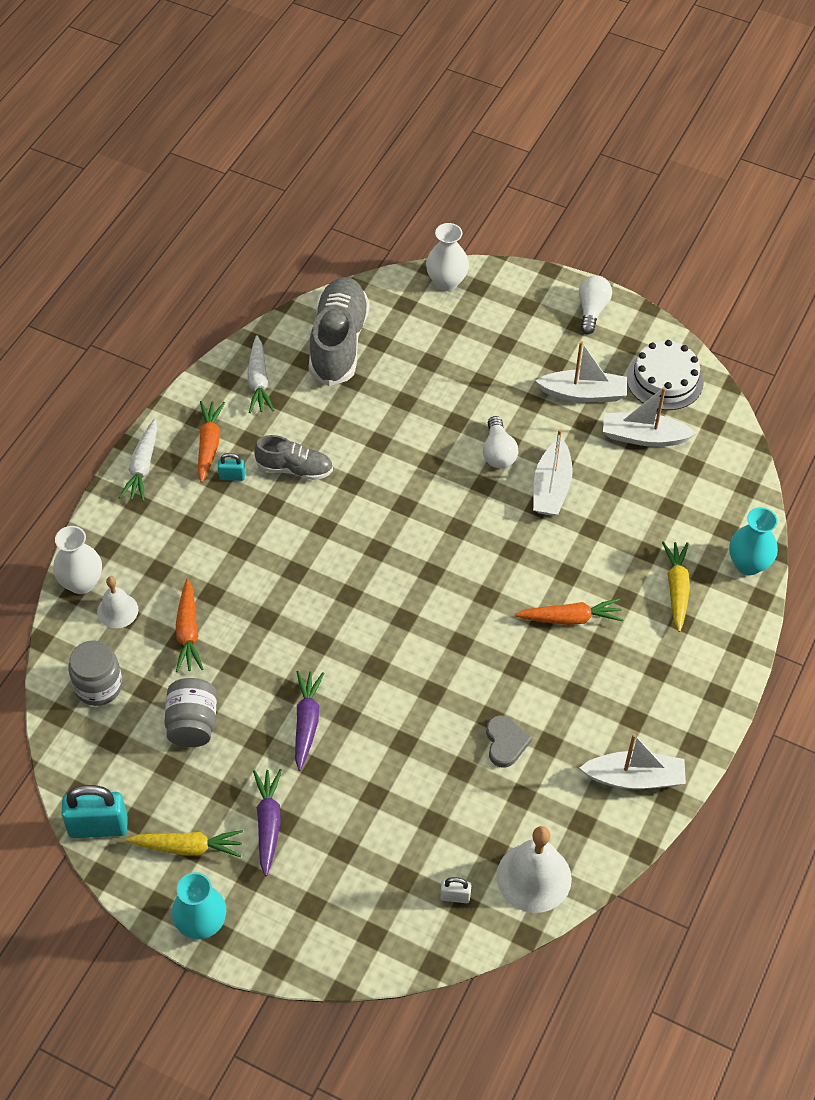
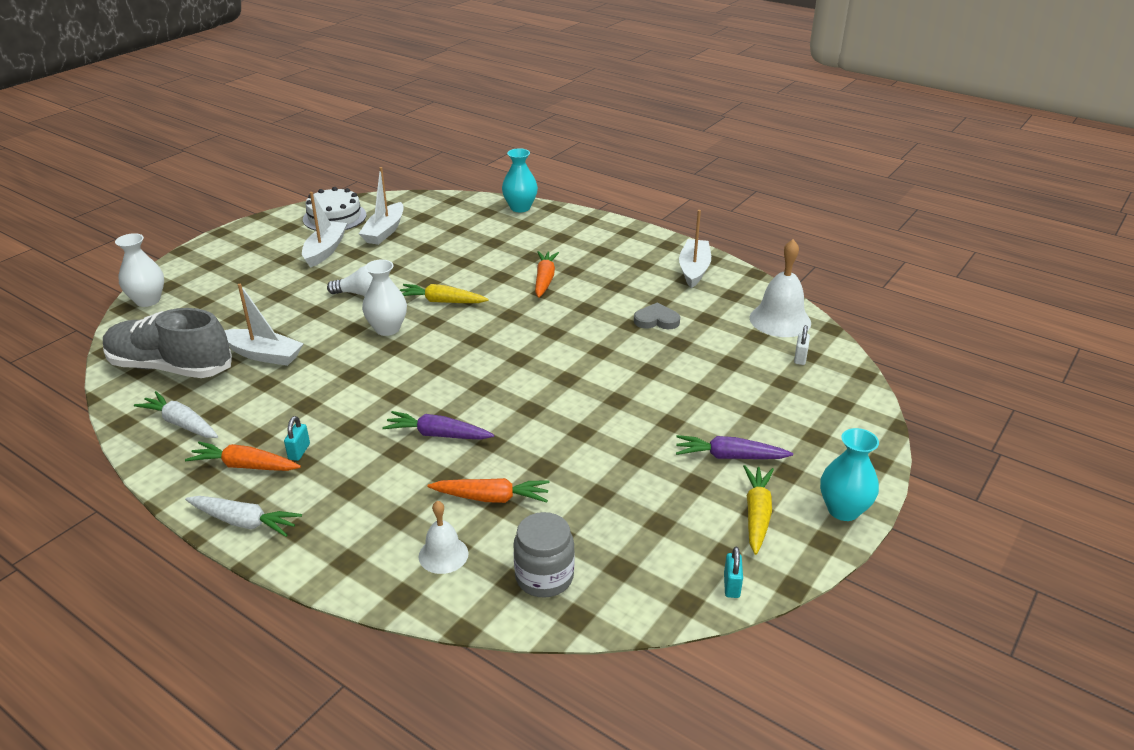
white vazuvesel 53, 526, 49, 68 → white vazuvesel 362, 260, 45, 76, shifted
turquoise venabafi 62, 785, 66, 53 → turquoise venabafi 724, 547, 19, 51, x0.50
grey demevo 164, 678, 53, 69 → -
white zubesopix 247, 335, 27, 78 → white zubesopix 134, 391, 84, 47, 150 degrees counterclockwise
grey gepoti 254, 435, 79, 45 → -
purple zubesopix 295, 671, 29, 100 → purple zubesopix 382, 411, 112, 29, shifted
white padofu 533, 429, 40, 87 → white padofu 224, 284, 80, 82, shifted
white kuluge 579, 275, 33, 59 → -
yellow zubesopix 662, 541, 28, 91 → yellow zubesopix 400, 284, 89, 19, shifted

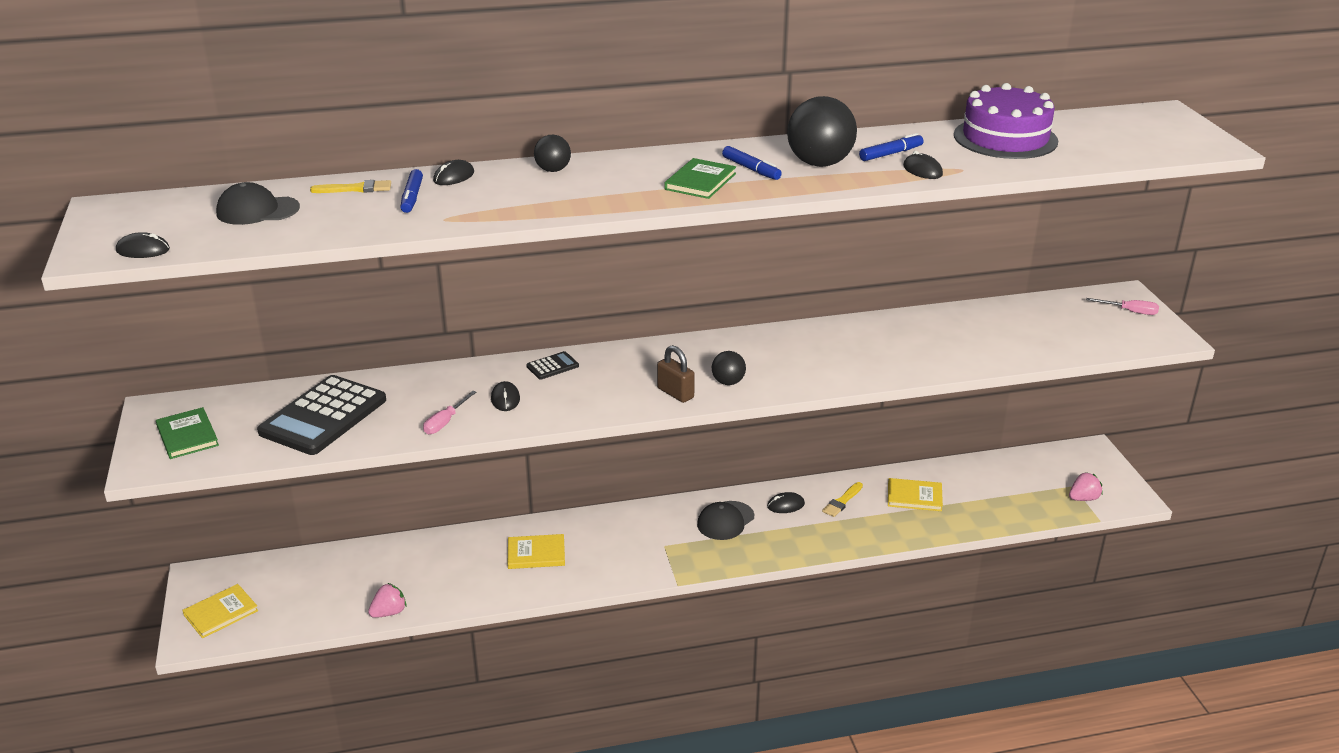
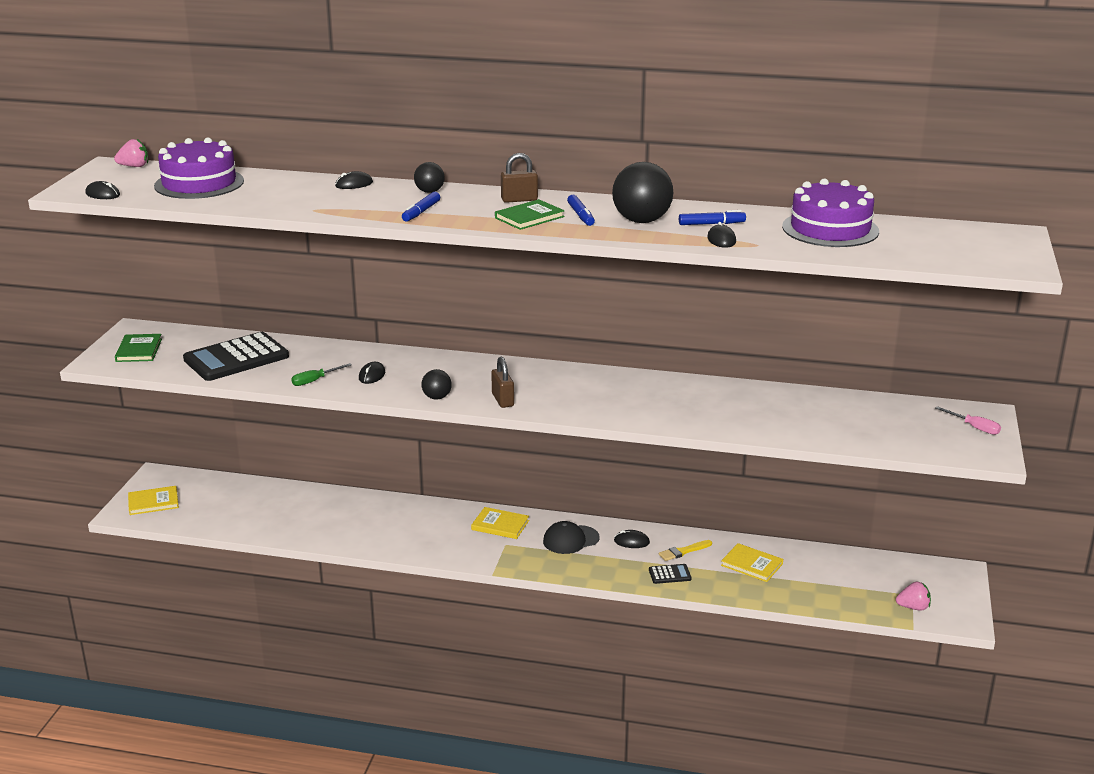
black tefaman 216, 182, 84, 43 → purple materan 154, 137, 90, 62
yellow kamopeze 310, 180, 81, 13 → -
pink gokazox 368, 583, 39, 35 → pink gokazox 114, 139, 34, 28, shifted
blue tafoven 400, 169, 23, 44 → blue tafoven 402, 192, 38, 29, shifted
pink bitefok 423, 391, 53, 43 → green bitefok 291, 363, 61, 23
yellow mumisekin 508, 534, 57, 35 → yellow mumisekin 471, 507, 58, 32, shifted
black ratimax 526, 351, 53, 29 → black ratimax 649, 564, 43, 20, shifted
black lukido 712, 351, 34, 34 → black lukido 422, 369, 30, 31, shifted
- → brown venabafi 501, 153, 37, 50

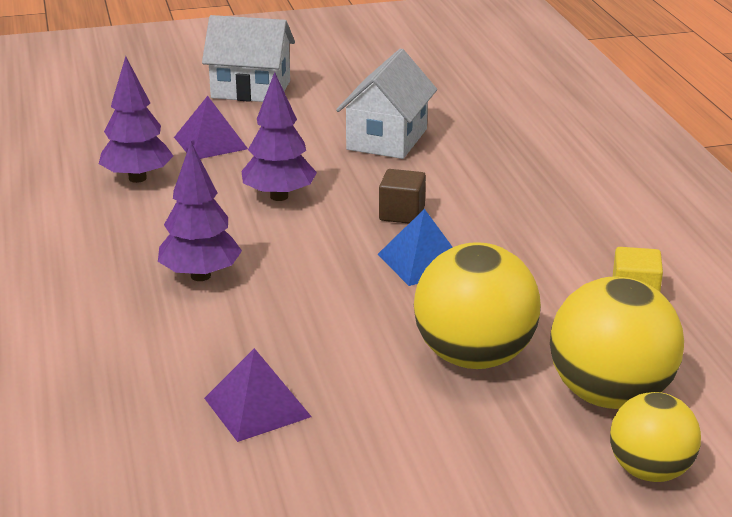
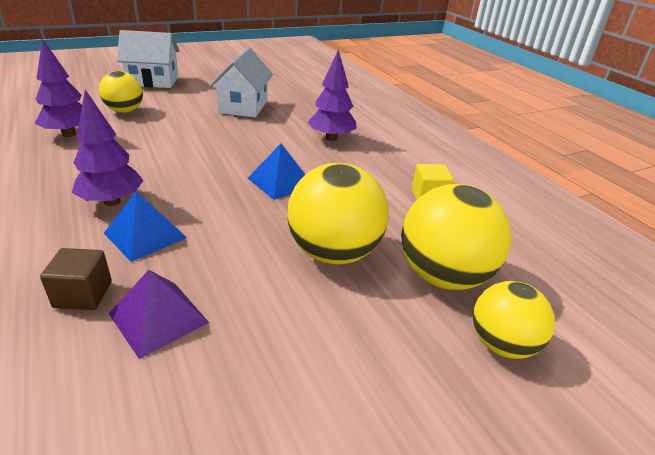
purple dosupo 174, 96, 74, 63 → yellow lukido 99, 71, 44, 42
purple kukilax 241, 72, 76, 129 → purple kukilax 308, 50, 49, 91, shifted
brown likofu 379, 169, 47, 55 → brown likofu 40, 248, 72, 62, shifted
- → blue dosupo 104, 191, 83, 71

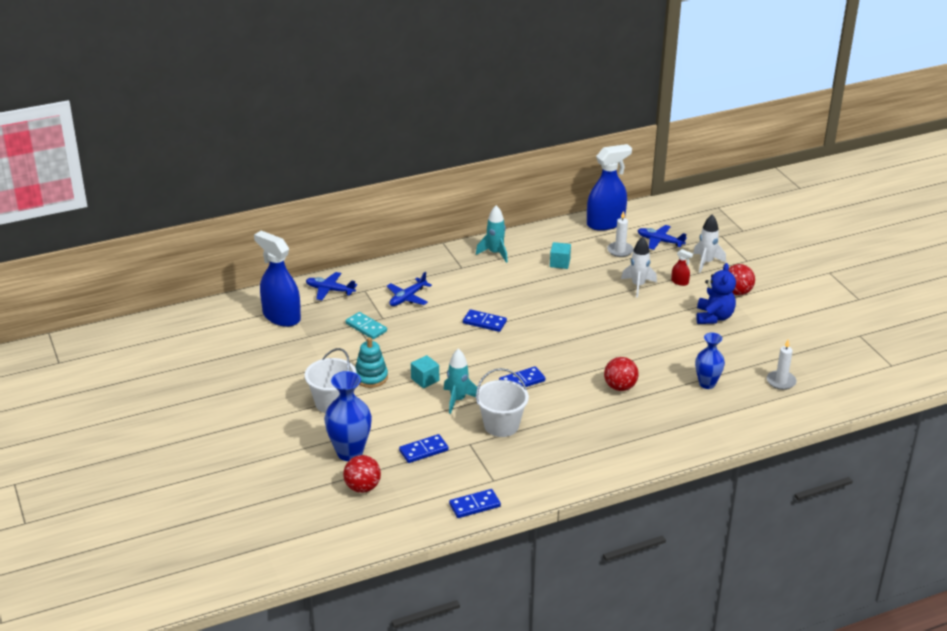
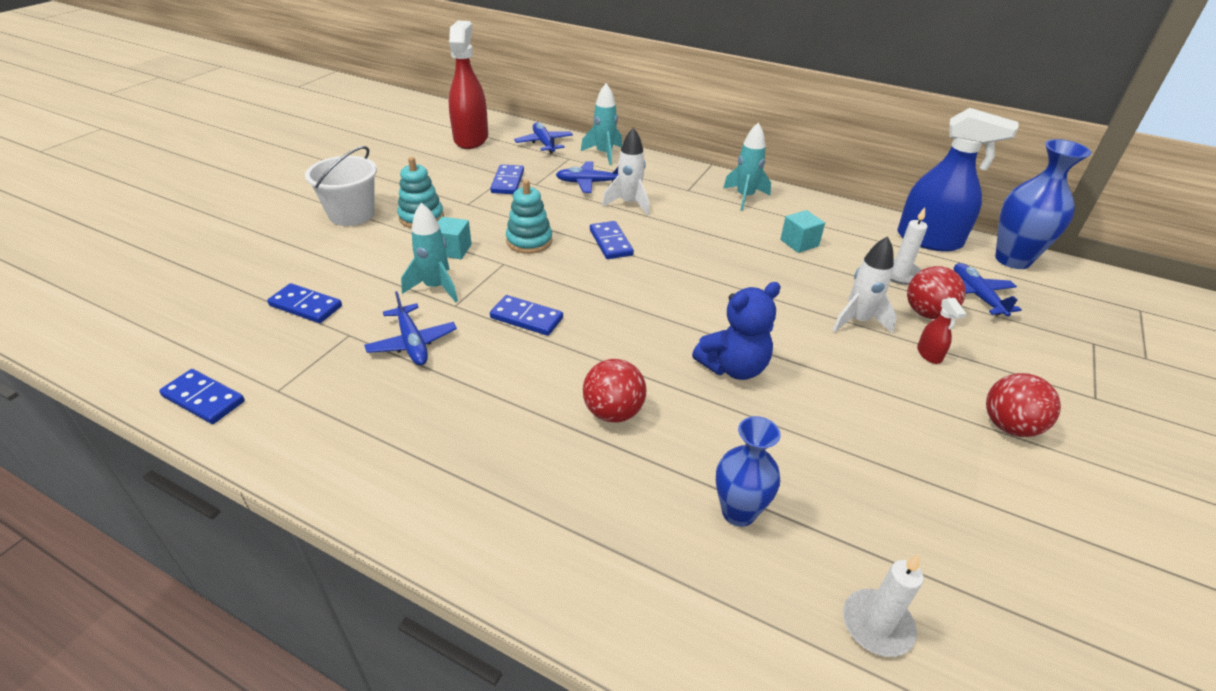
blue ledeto 254, 231, 47, 96 → red ledeto 449, 21, 39, 128
blue vazuvesel 324, 371, 48, 90 → blue vazuvesel 995, 139, 96, 130, shifted
red lukido 343, 455, 38, 38 → red lukido 907, 266, 59, 53, shifted
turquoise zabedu 346, 312, 41, 27 → blue zabedu 490, 164, 34, 30
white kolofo 476, 368, 53, 69 → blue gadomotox 364, 291, 93, 74
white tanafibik 693, 214, 33, 59 → white tanafibik 602, 128, 47, 87, shifted
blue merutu 696, 263, 40, 61 → blue merutu 692, 282, 89, 98, shifted
- → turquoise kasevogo 506, 179, 47, 75
- → turquoise tanafibik 581, 83, 41, 82

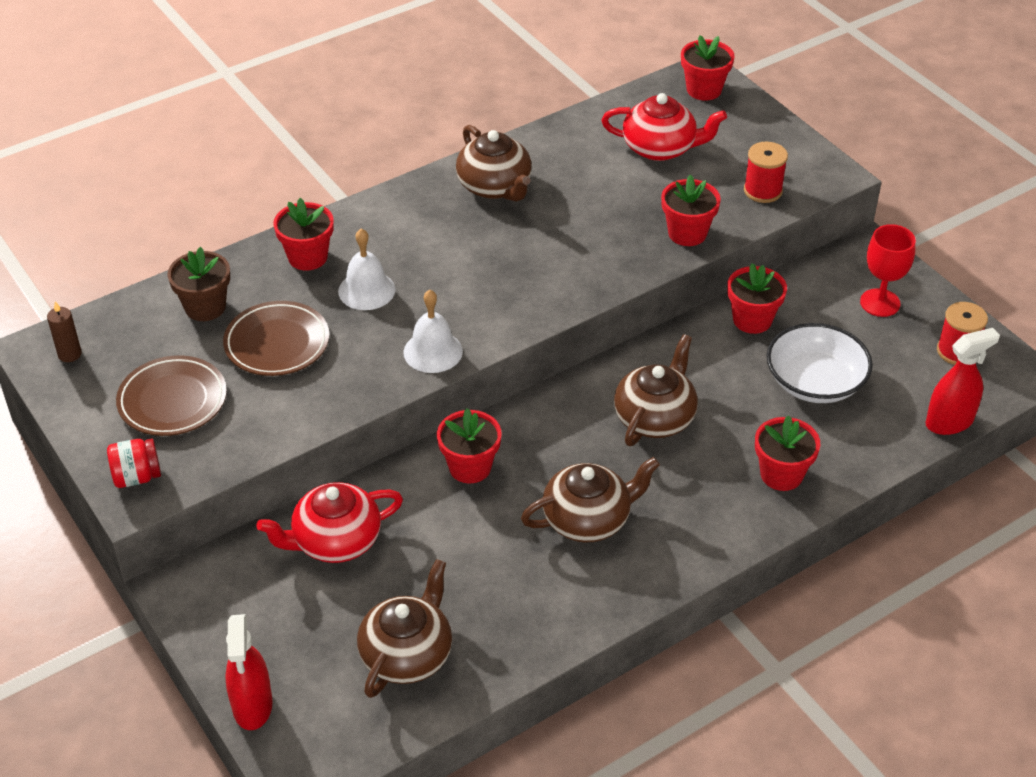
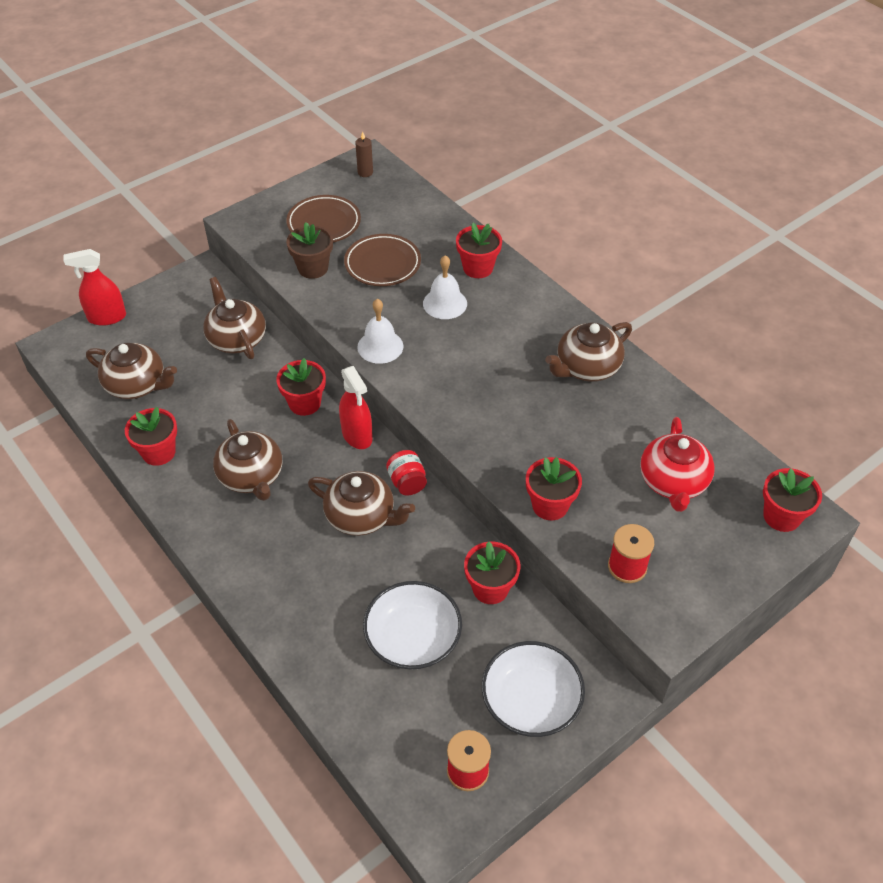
red demevo 107, 439, 54, 49 → red demevo 386, 450, 41, 45, shifted
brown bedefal 168, 247, 62, 74 → brown bedefal 286, 222, 47, 57, shifted
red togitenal 256, 482, 147, 81 → brown togitenal 203, 277, 63, 82
red bedefal 755, 415, 65, 76 → red bedefal 125, 407, 52, 59, shifted
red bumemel 860, 224, 56, 93 → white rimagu 482, 641, 103, 96
red ledeto 925, 328, 75, 107 → red ledeto 339, 366, 34, 83, shifted

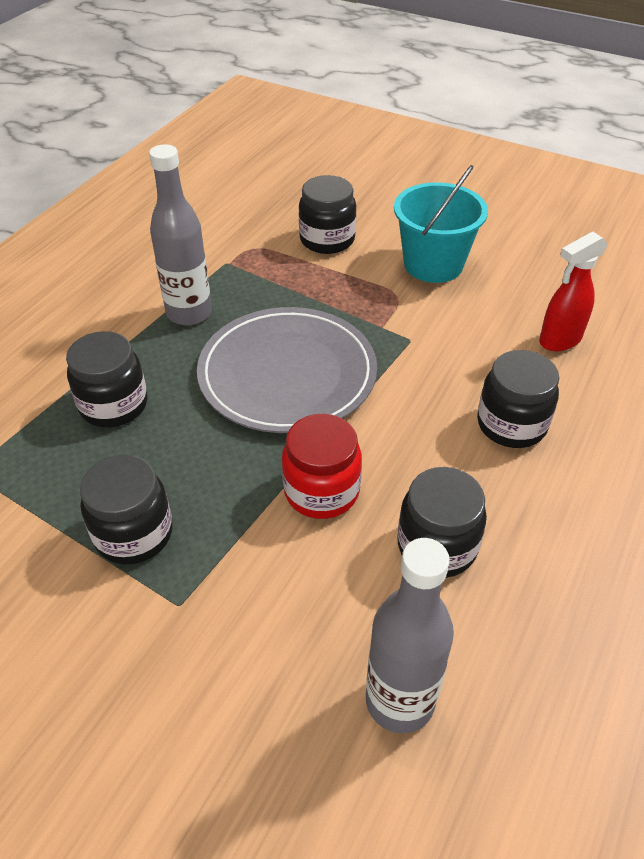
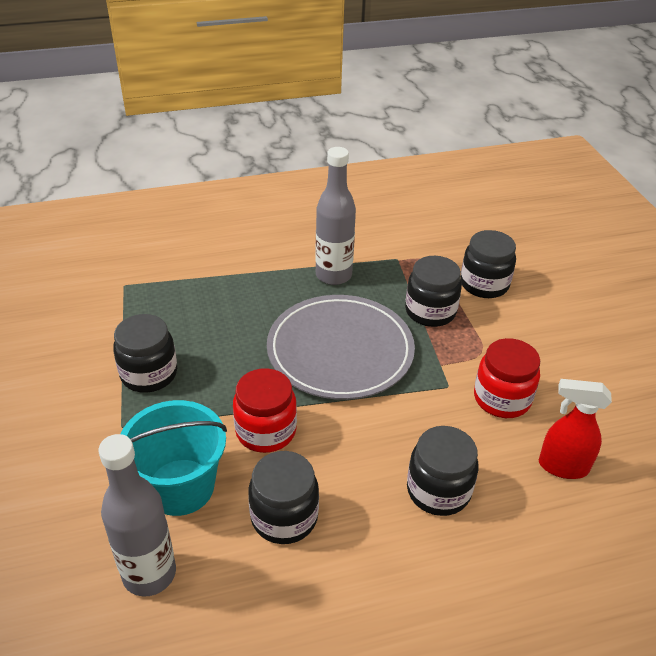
black demevo 66, 331, 81, 96 → black demevo 405, 256, 57, 71, shifted
turquoise kolofo 394, 165, 94, 118 → turquoise kolofo 121, 400, 106, 116, shifted
- → red demevo 474, 338, 66, 80

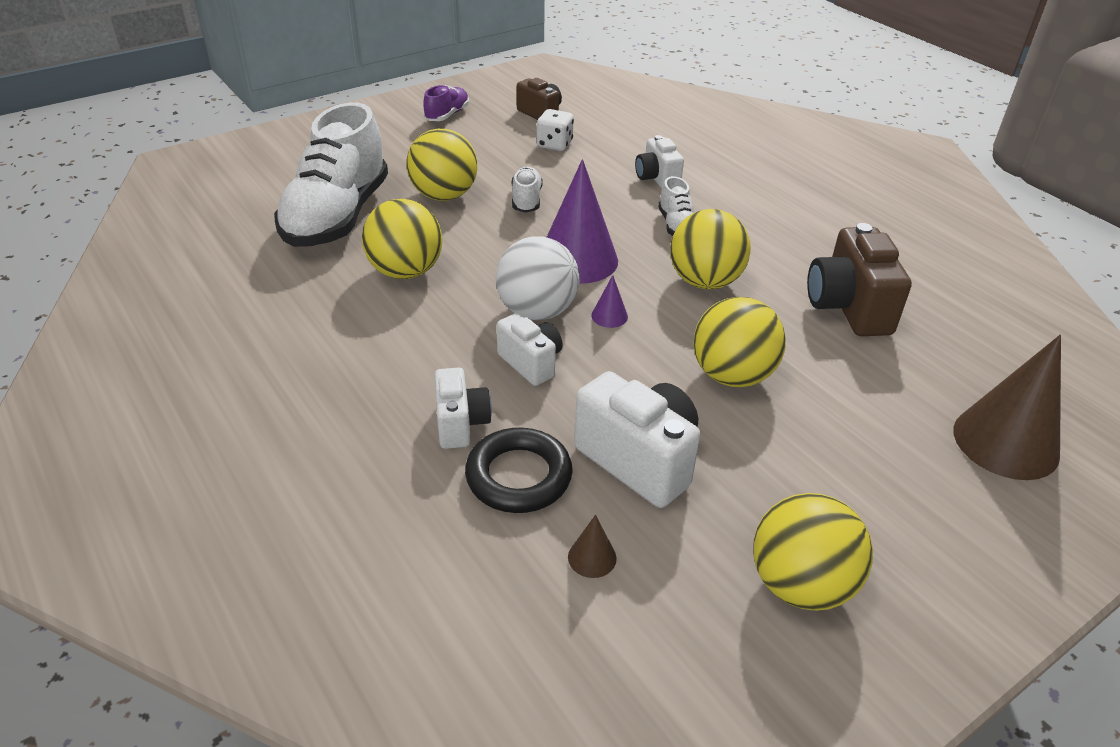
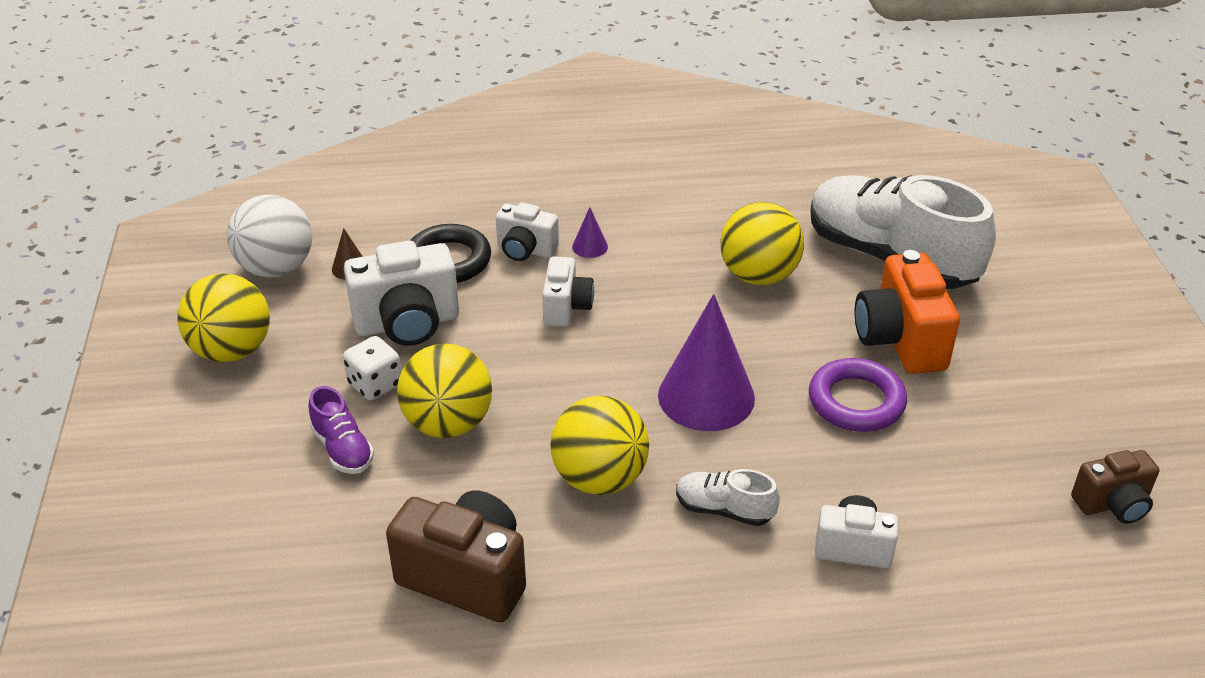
yellow lukido 406, 129, 71, 72 → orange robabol 855, 250, 105, 124
purple gepoti 423, 85, 46, 36 → purple gepoti 308, 386, 66, 88, shifted
white lukido 496, 236, 83, 84 → white lukido 227, 195, 85, 82, shifted
white robabol 497, 313, 65, 73 → white robabol 542, 257, 52, 70, 75 degrees counterclockwise
white gepoti 512, 167, 31, 46 → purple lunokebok 809, 358, 98, 74
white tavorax 537, 109, 37, 42 → white tavorax 343, 336, 58, 65, shifted
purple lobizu 591, 275, 37, 53 → purple lobizu 572, 207, 36, 51, shifted
brown lobizu 953, 335, 108, 145 → -

